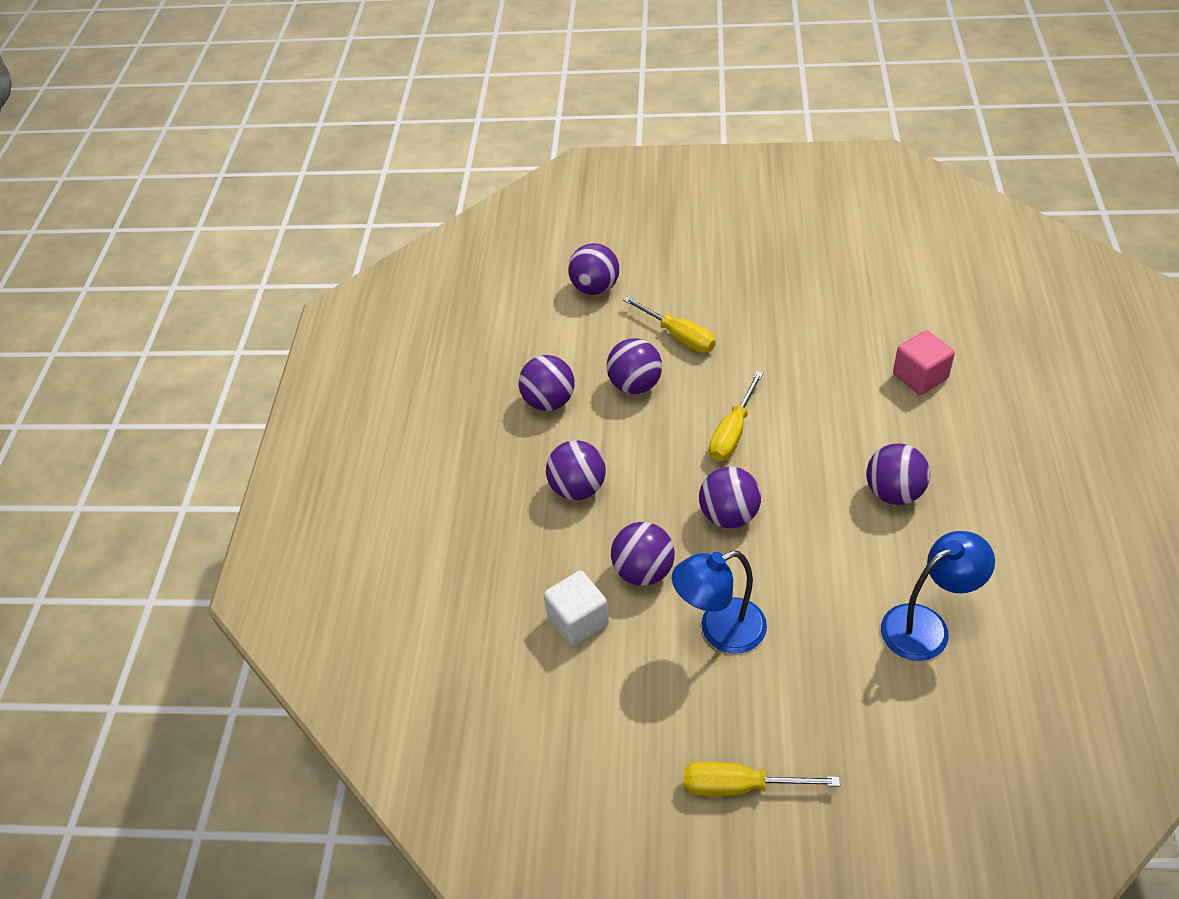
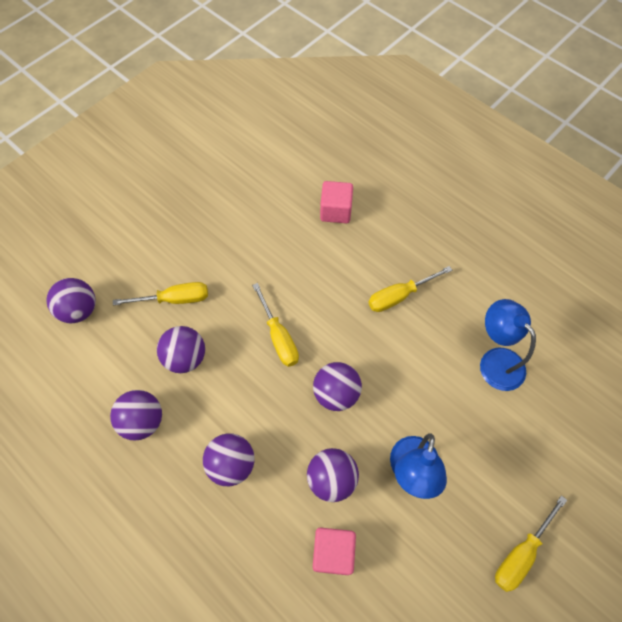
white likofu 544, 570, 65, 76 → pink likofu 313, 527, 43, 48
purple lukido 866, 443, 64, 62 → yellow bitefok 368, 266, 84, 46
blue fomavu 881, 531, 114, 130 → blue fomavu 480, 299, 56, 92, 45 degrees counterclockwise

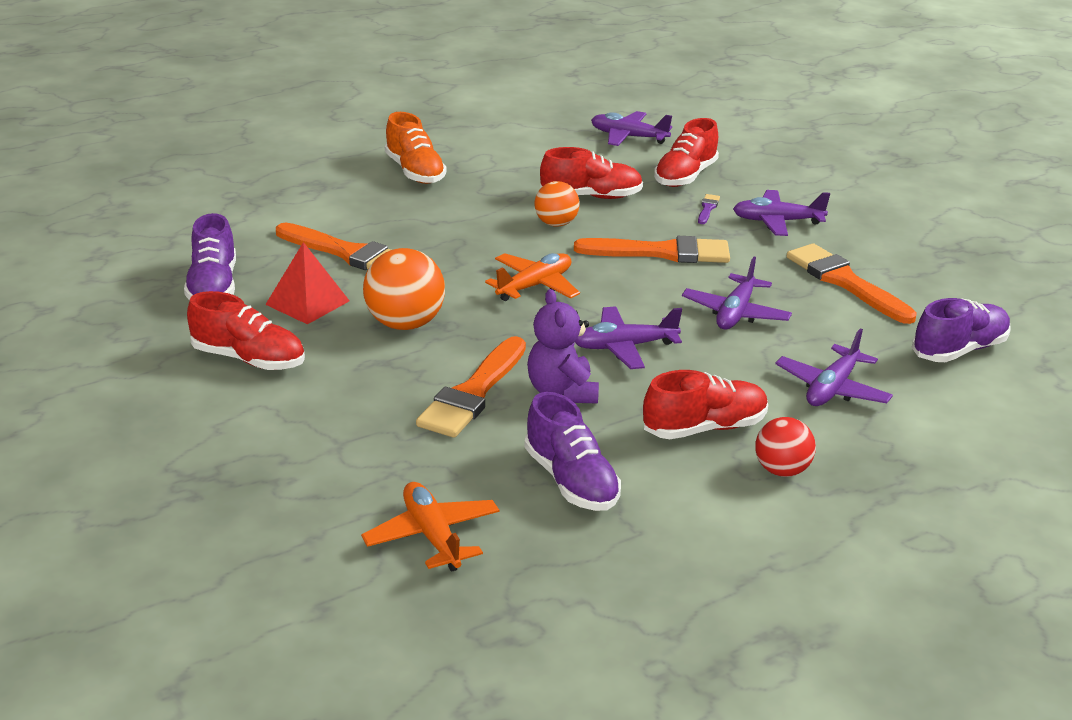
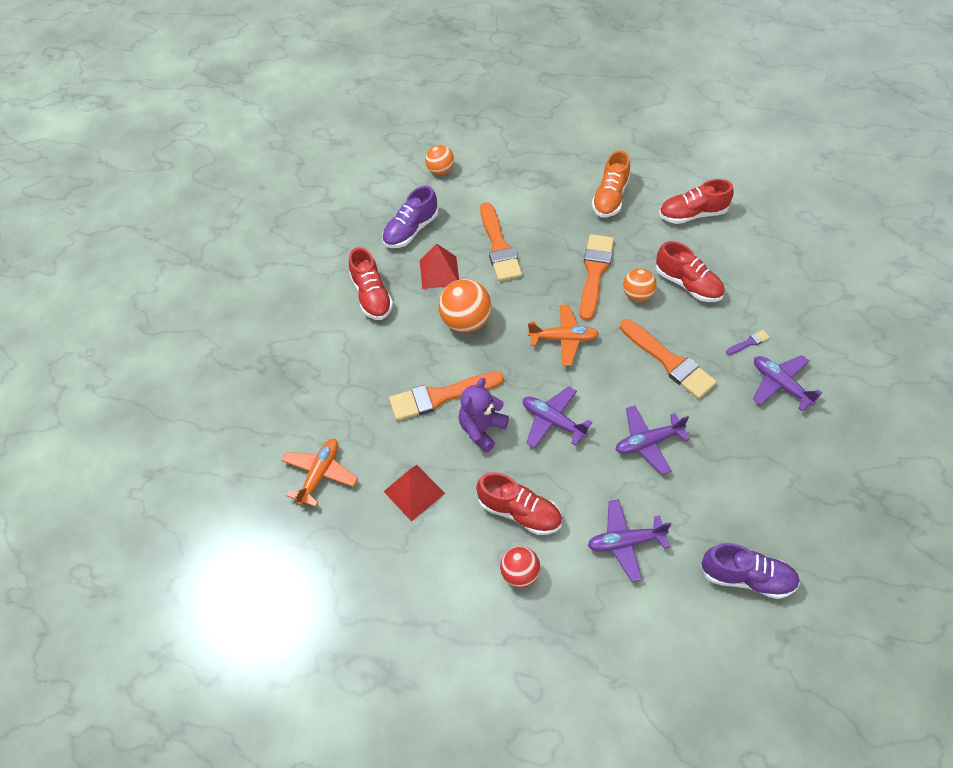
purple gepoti 524, 392, 97, 119 → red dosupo 383, 465, 62, 57
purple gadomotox 591, 111, 81, 35 → -
red gepoti 654, 118, 65, 69 → red gepoti 659, 179, 75, 45, shifted
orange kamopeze 787, 243, 130, 81 → orange kamopeze 580, 234, 34, 87, shifted
- → orange lukido 425, 145, 29, 30

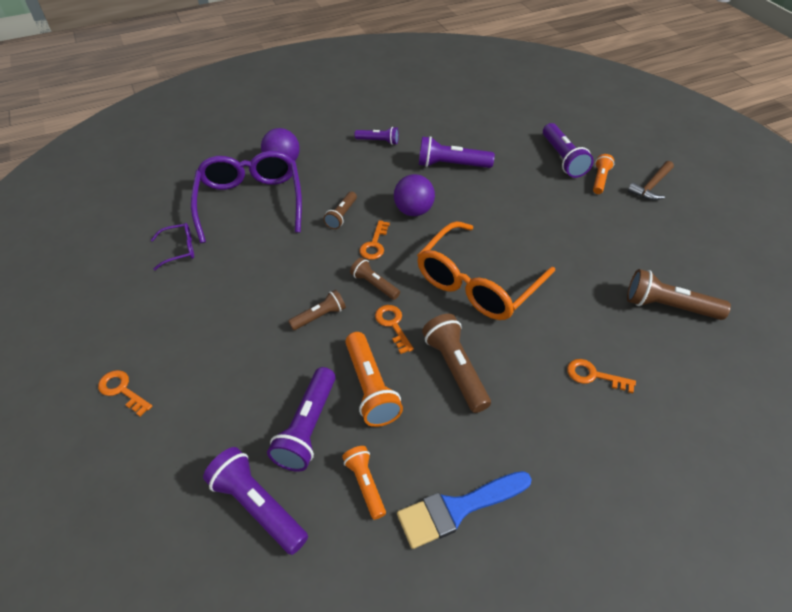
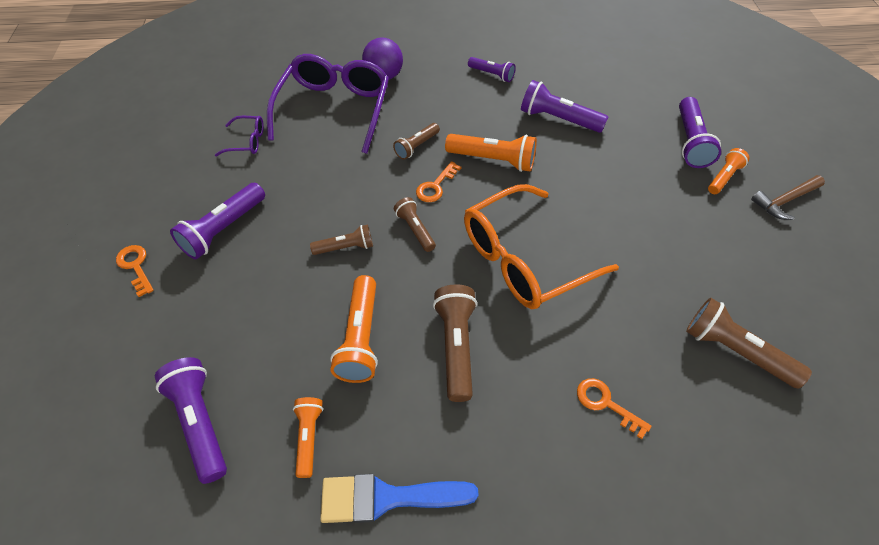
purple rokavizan 267, 367, 68, 105 → purple rokavizan 170, 183, 95, 76, shifted
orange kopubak 375, 305, 39, 49 → -
purple lukido 394, 174, 41, 42 → orange rokavizan 445, 134, 92, 38

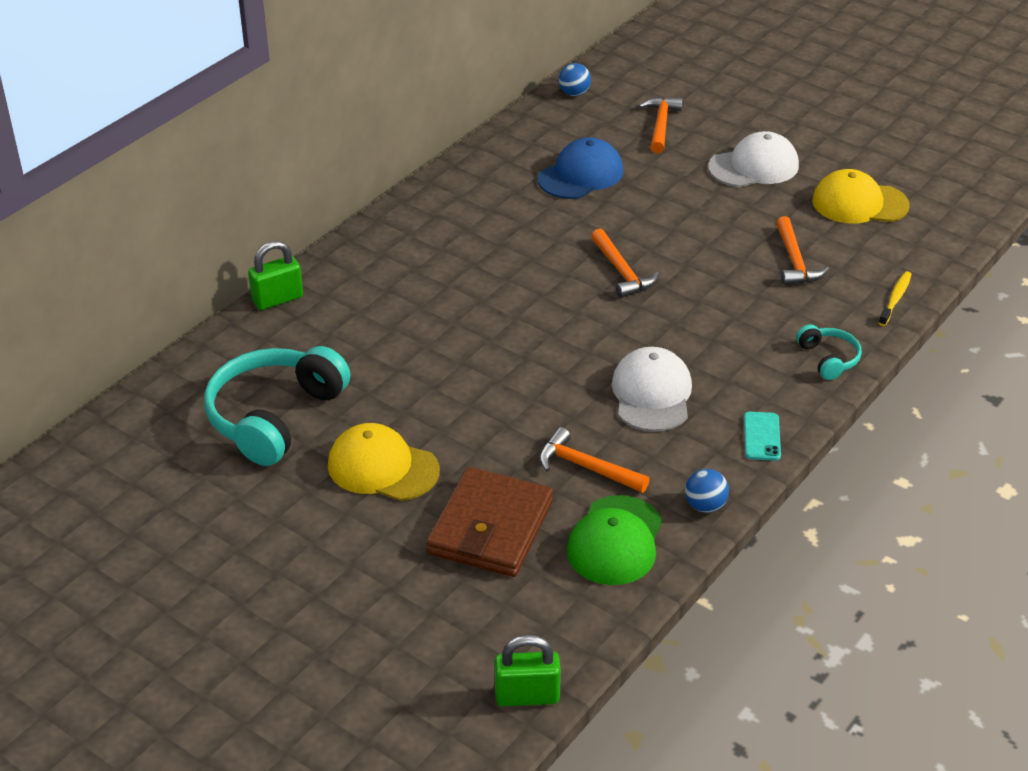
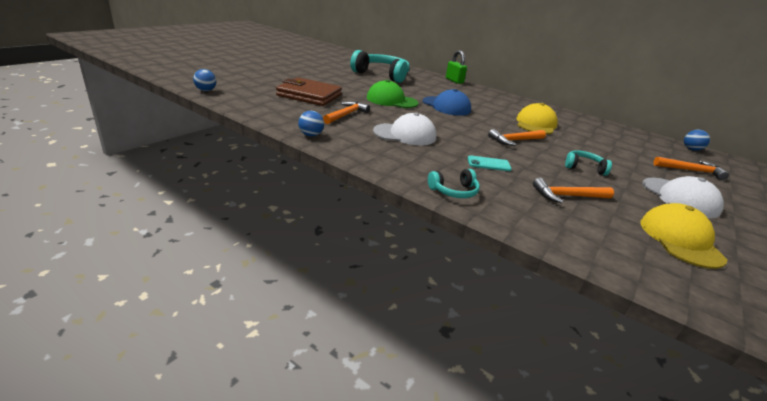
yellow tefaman 328, 423, 112, 78 → yellow tefaman 517, 103, 41, 31, shifted
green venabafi 495, 635, 66, 71 → blue lukido 193, 69, 23, 22
blue tefaman 537, 137, 87, 62 → blue tefaman 422, 89, 49, 27, shifted
green tefaman 567, 495, 95, 90 → green tefaman 367, 80, 51, 28, shifted
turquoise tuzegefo 744, 412, 37, 49 → turquoise tuzegefo 468, 155, 44, 16, shifted
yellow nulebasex 879, 271, 33, 55 → -
- → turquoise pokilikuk 565, 150, 47, 26

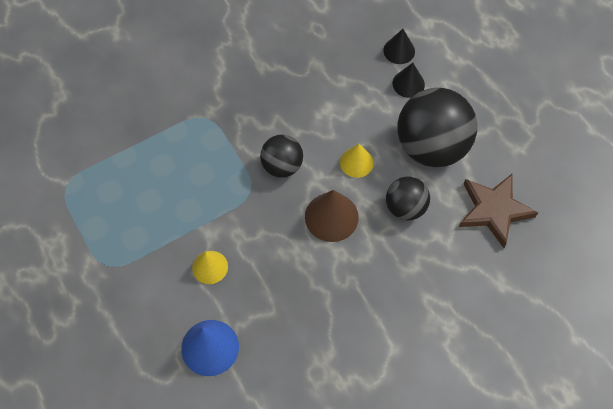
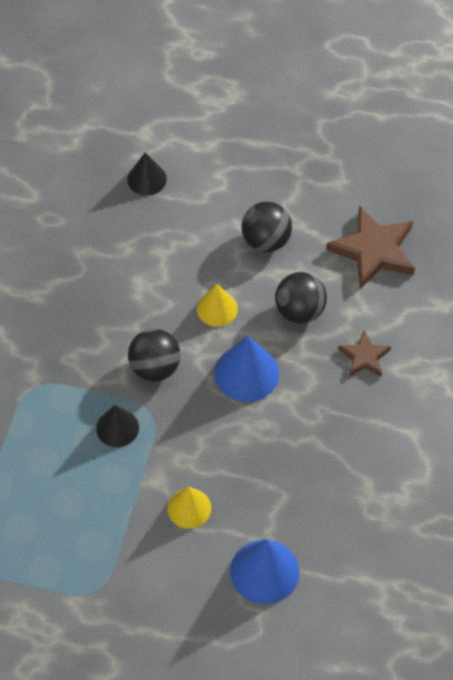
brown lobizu 305, 190, 54, 52 → blue lobizu 214, 336, 65, 66
black lobizu 393, 63, 32, 35 → black lobizu 96, 405, 43, 42, shifted
black lukido 397, 88, 80, 79 → black lukido 242, 202, 50, 50, x0.55
- → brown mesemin 338, 330, 53, 47

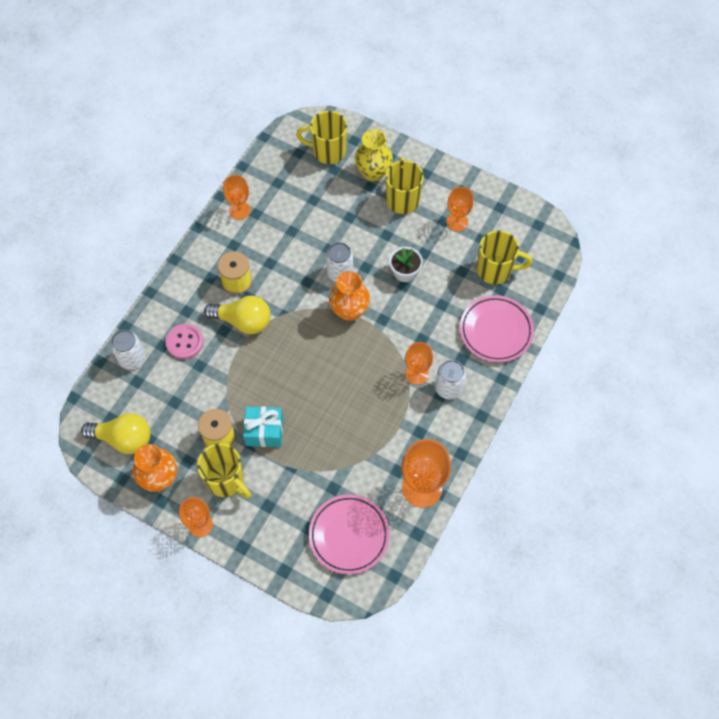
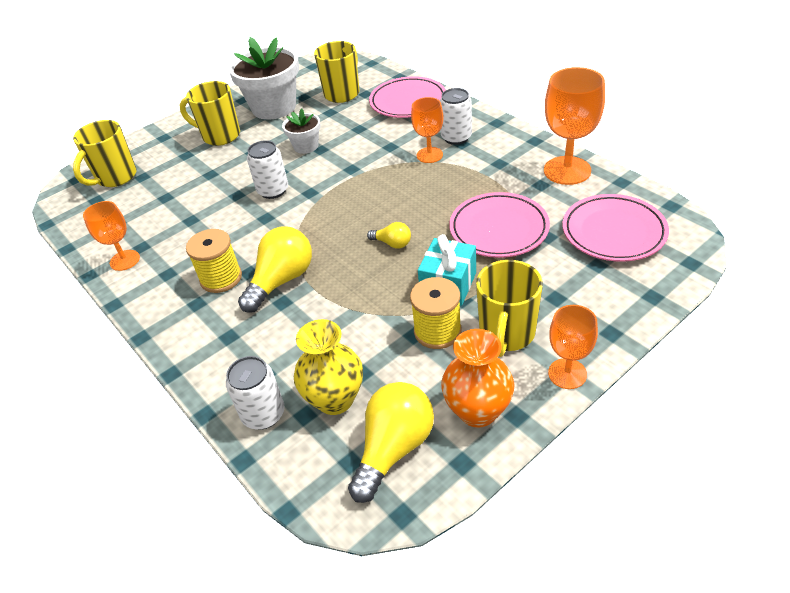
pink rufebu 166, 324, 37, 35 → -
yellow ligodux 197, 443, 54, 56 → yellow ligodux 476, 260, 67, 97, 135 degrees clockwise
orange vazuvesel 329, 271, 41, 50 → -
yellow vazuvesel 355, 129, 38, 53 → yellow vazuvesel 294, 319, 69, 96, shifted
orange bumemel 446, 187, 28, 45 → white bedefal 228, 37, 71, 83
- → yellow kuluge 367, 222, 44, 27
- → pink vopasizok 449, 192, 101, 66

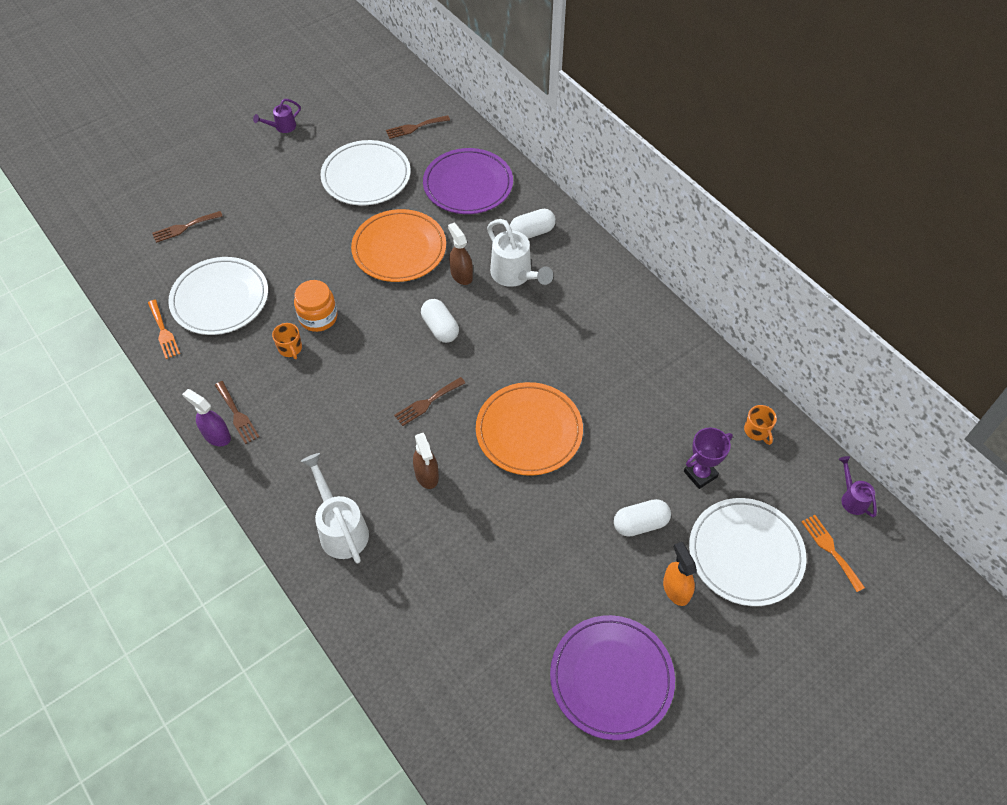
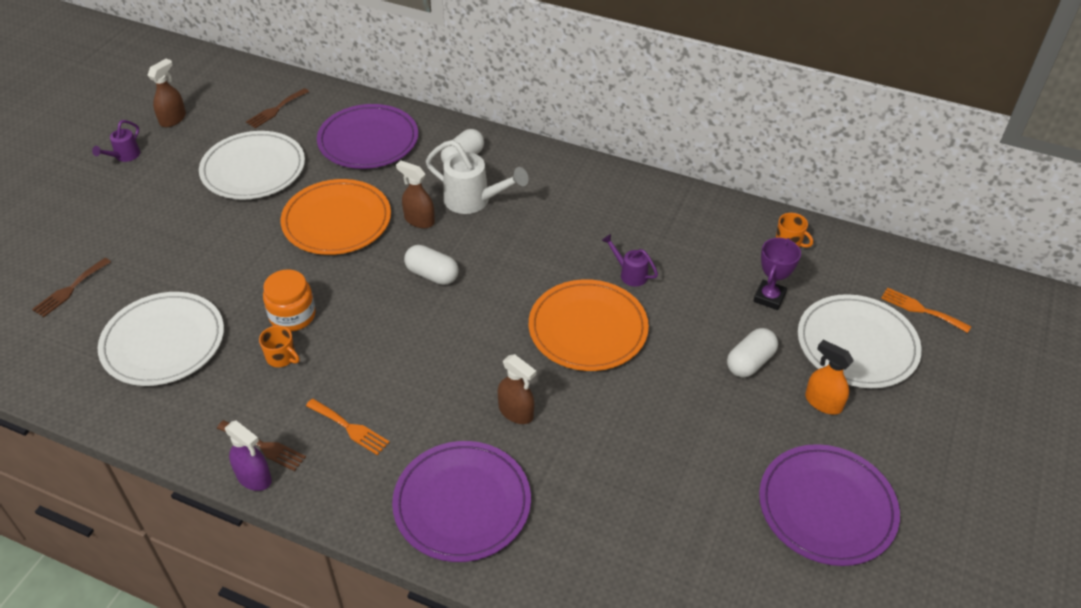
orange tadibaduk 148, 300, 32, 59 → orange tadibaduk 306, 399, 84, 56, shifted
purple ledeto 182, 389, 49, 57 → purple ledeto 225, 421, 47, 70, 150 degrees counterclockwise
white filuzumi 301, 453, 68, 110 → purple vopasizok 392, 441, 139, 121
brown tadibaduk 394, 377, 71, 49 → -
purple filuzumi 839, 456, 38, 61 → purple filuzumi 602, 234, 56, 53, shifted
- → brown ledeto 147, 58, 39, 69

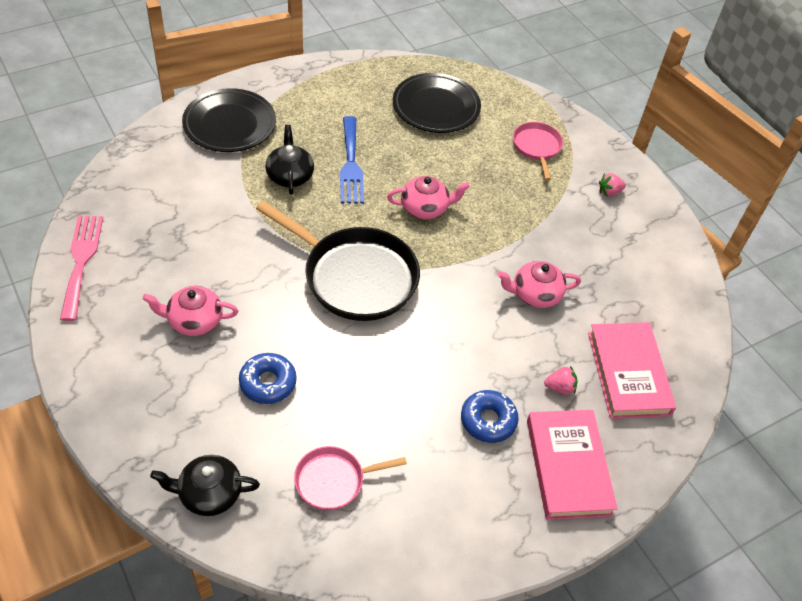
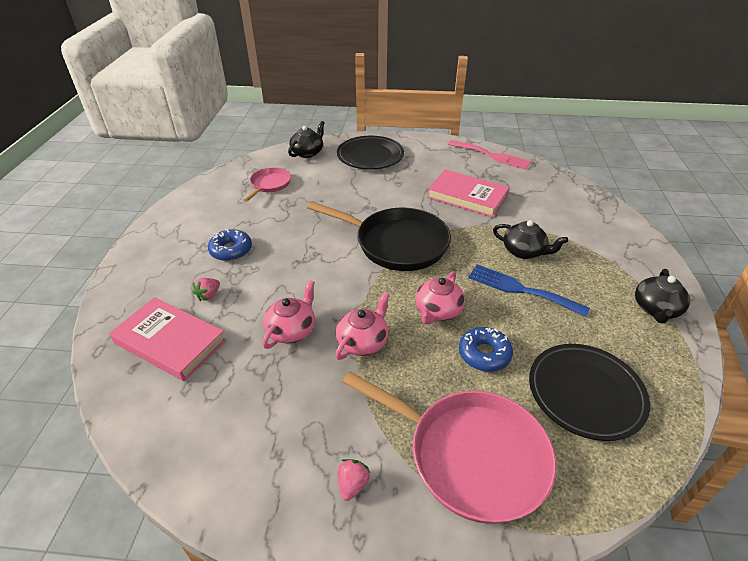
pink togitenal 142, 286, 97, 50 → pink togitenal 335, 292, 55, 68, shifted
black vopasizok 182, 88, 94, 64 → black vopasizok 337, 136, 67, 33, shifted
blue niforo 239, 353, 58, 51 → blue niforo 459, 327, 54, 45, shifted
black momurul 256, 201, 164, 120 → black momurul 307, 201, 144, 70, 135 degrees counterclockwise
pink momurul 513, 122, 50, 58 → pink momurul 343, 372, 213, 152, x1.94
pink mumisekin 527, 410, 91, 110 → pink mumisekin 427, 170, 82, 47, shifted
- → black togitenal 635, 269, 55, 55

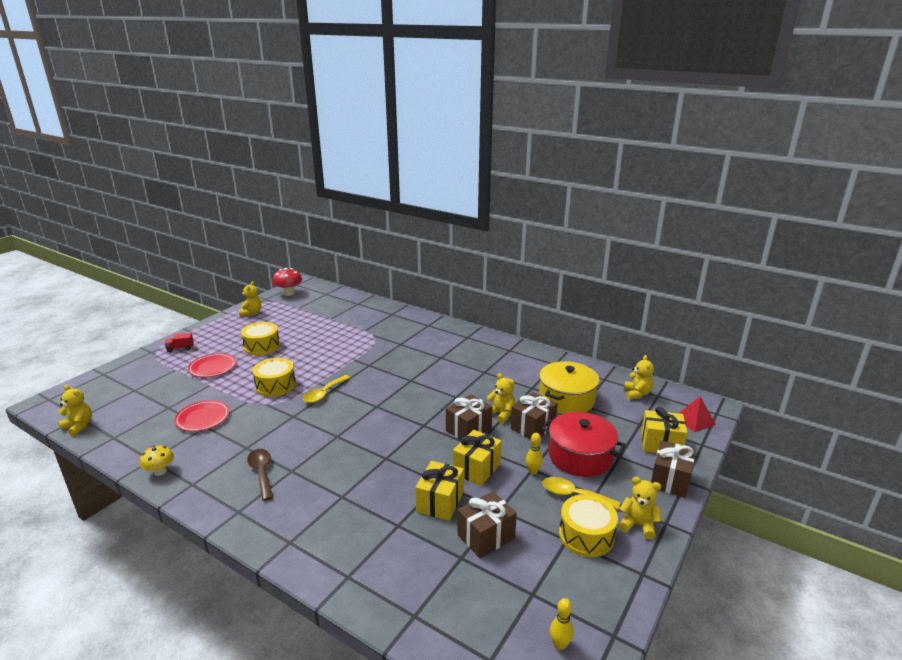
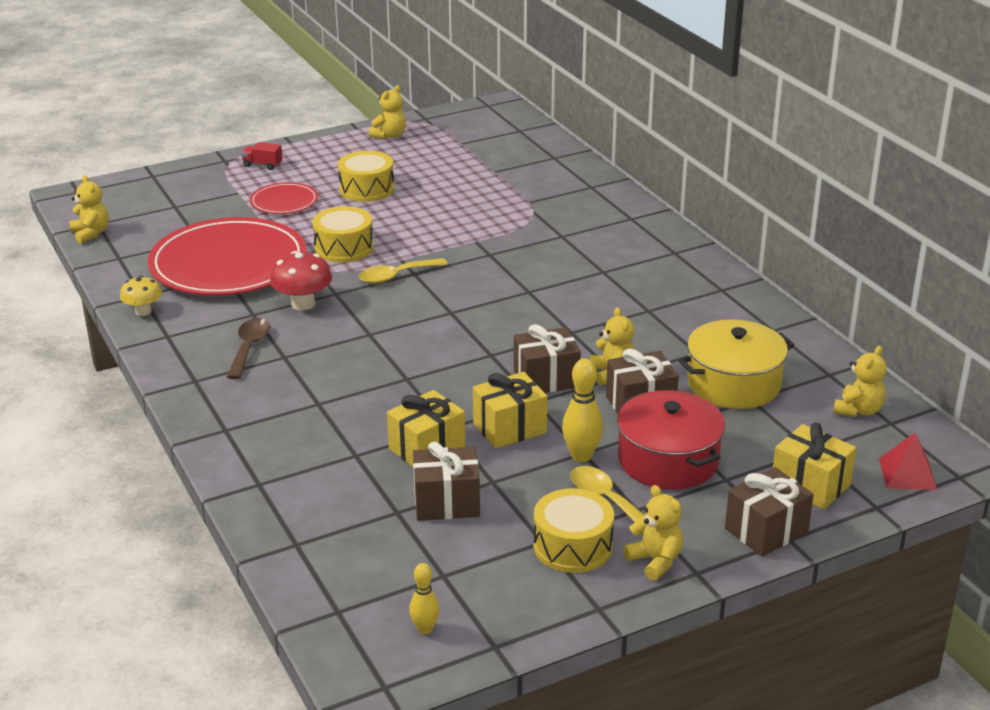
red vopasizok 174, 400, 55, 31 → red vopasizok 148, 217, 159, 79, x2.14
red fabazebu 272, 268, 30, 28 → red fabazebu 270, 251, 62, 59, shifted
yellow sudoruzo 526, 433, 17, 42 → yellow sudoruzo 562, 358, 41, 104, x1.58

